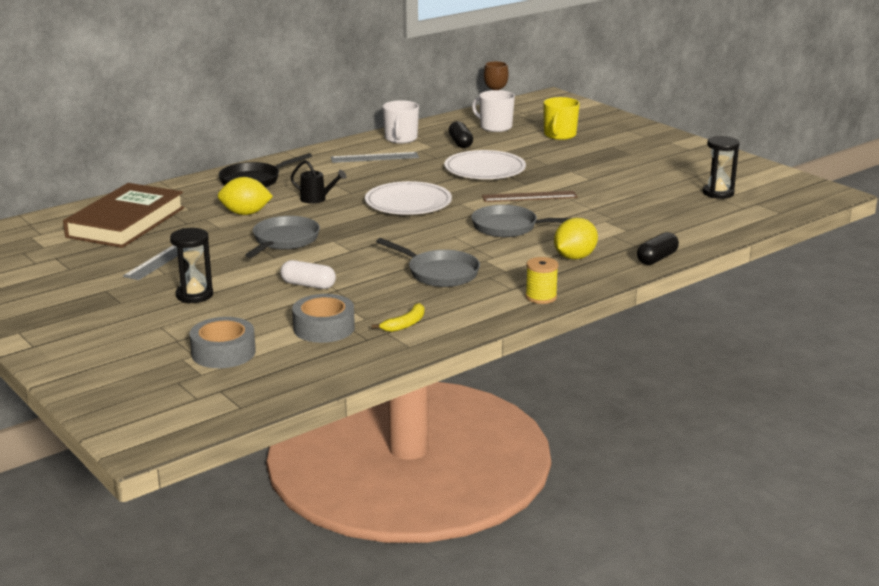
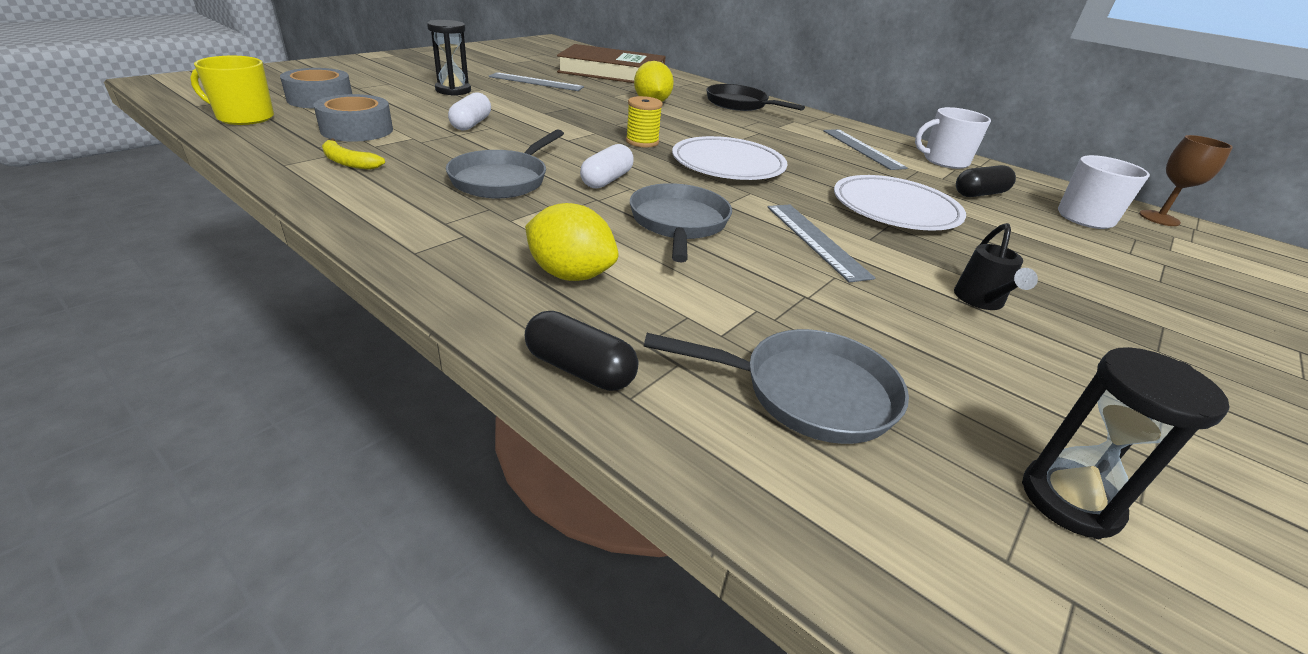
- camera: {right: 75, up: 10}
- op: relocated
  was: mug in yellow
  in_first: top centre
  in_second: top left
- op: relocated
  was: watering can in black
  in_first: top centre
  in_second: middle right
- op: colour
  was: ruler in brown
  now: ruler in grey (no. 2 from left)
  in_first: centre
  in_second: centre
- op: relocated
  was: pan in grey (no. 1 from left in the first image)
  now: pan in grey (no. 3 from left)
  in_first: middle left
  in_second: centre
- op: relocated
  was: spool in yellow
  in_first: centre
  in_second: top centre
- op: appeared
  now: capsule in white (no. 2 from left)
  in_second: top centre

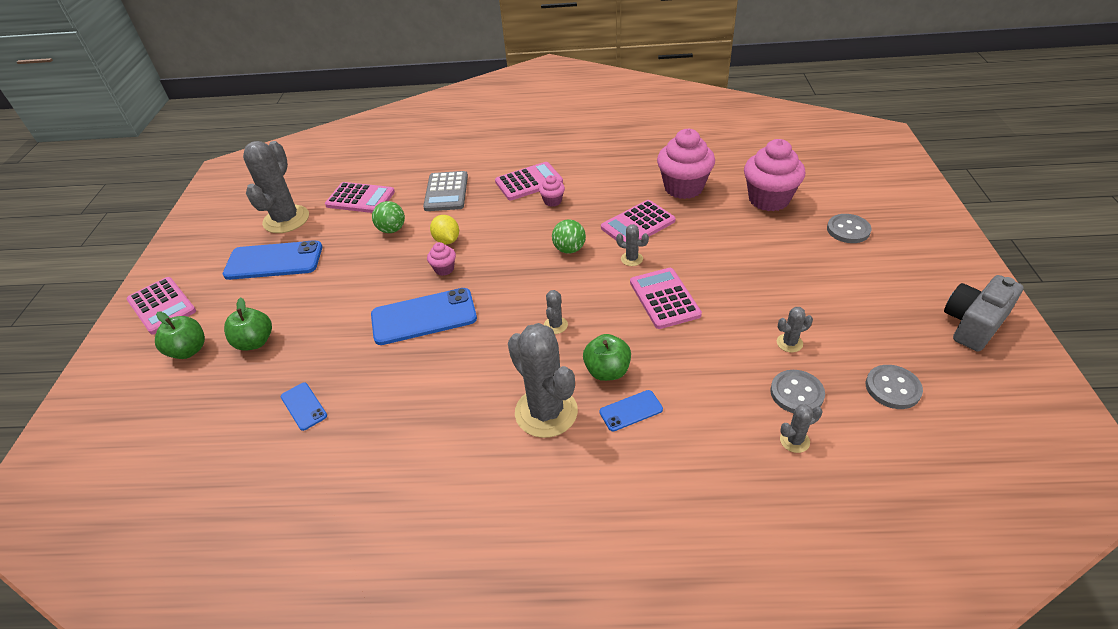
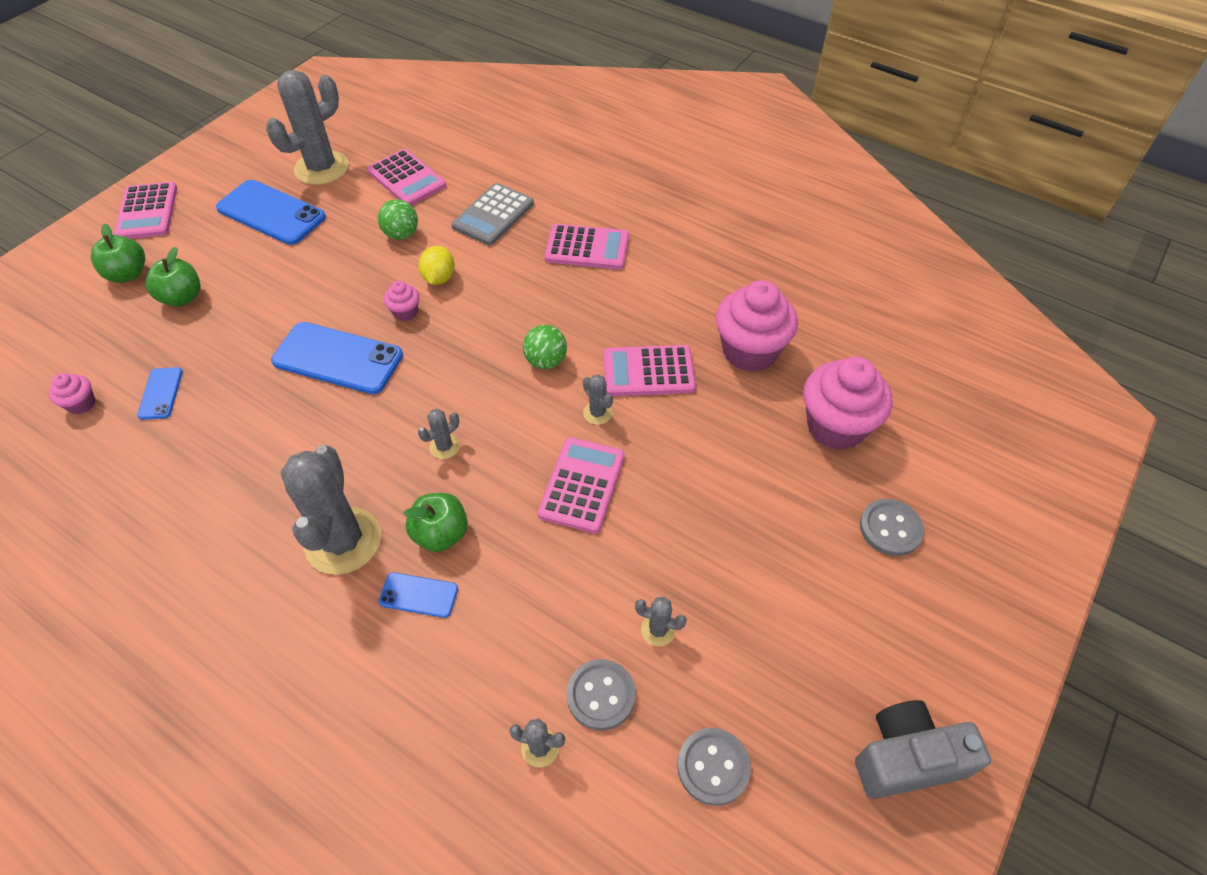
- camera: {right: 30, up: 10}
- op: relocated
  was: cupcake in pink (no. 2 from left in the first image)
  now: cupcake in pink (no. 1 from left)
  in_first: top centre
  in_second: middle left

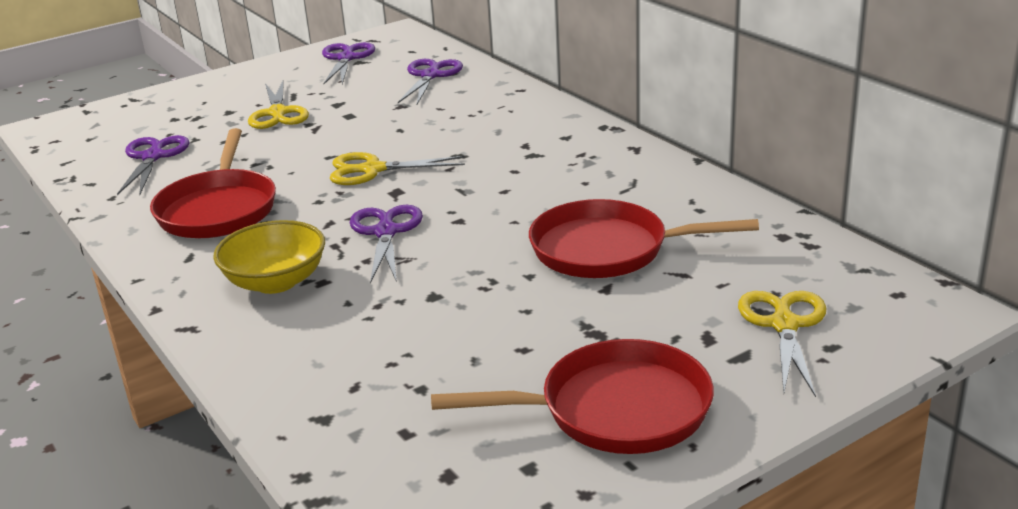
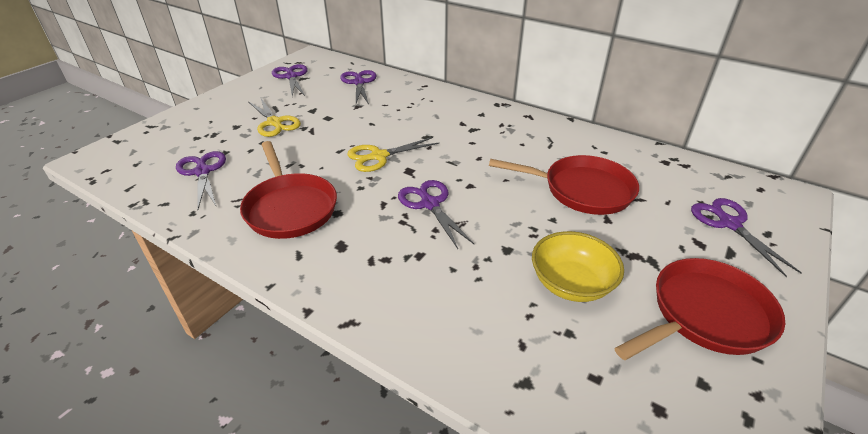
- camera: {right: -25, up: 10}
- op: spun
  was: pan in red (no. 3 from left in the first image)
  in_first: centre
  in_second: centre
  clockwise: -150
- op: relocated
  was: bowl in yellow
  in_first: middle left
  in_second: centre
- op: colour
  was: scissors in yellow (no. 3 from left)
  now: scissors in purple (no. 5 from left)
  in_first: bottom right
  in_second: middle right

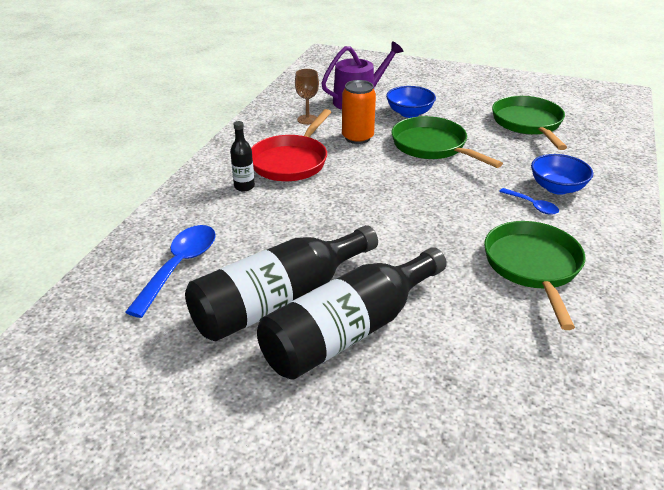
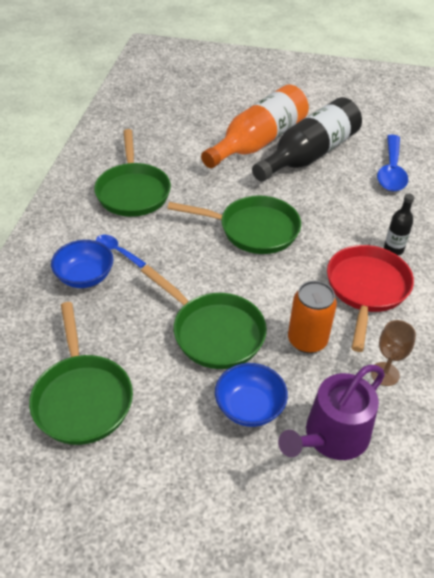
- camera: {right: 170, up: 10}
- op: colour
  was: bottle in black (no. 3 from left)
  now: bottle in orange
  in_first: centre
  in_second: top centre
- op: appeared
  now: pan in green (no. 4 from left)
  in_second: centre

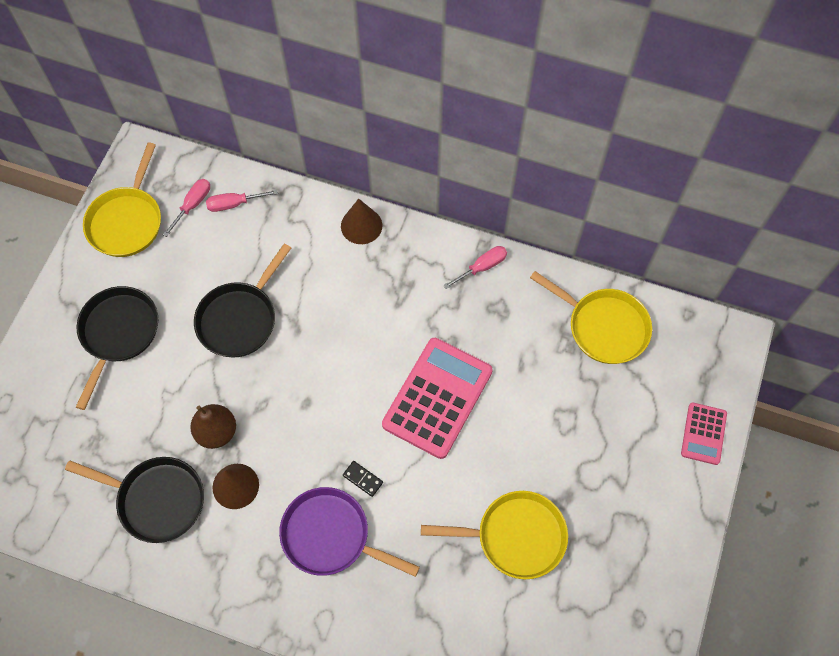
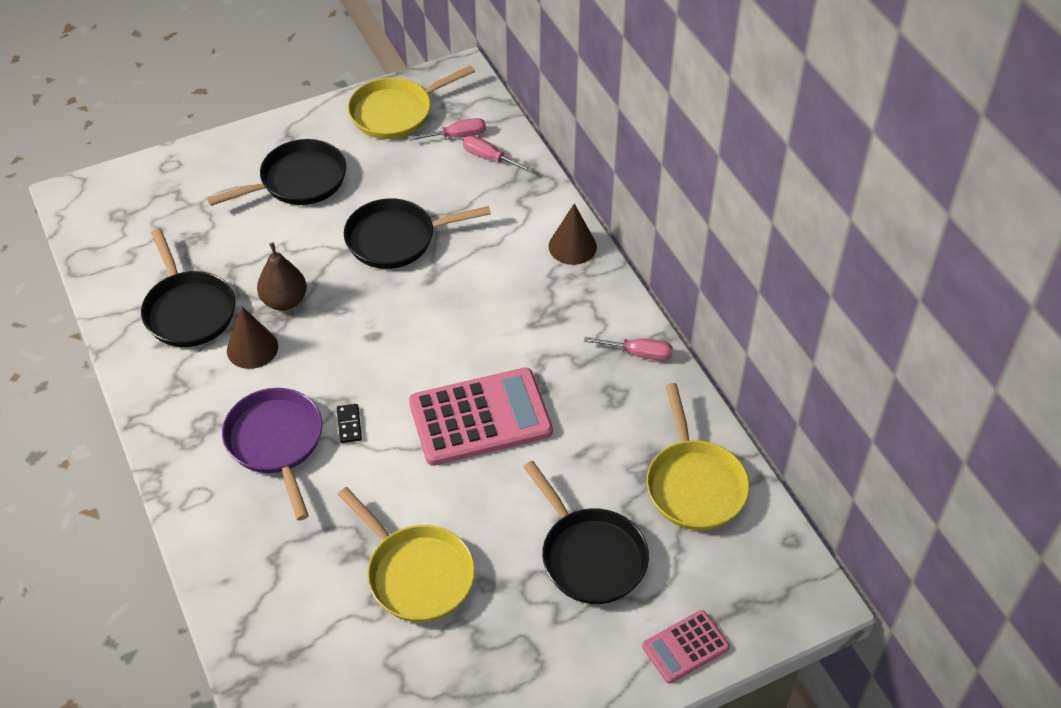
- camera: {right: 45, up: -15}
- op: appeared
  now: pan in black (no. 4 from left)
  in_second: bottom centre

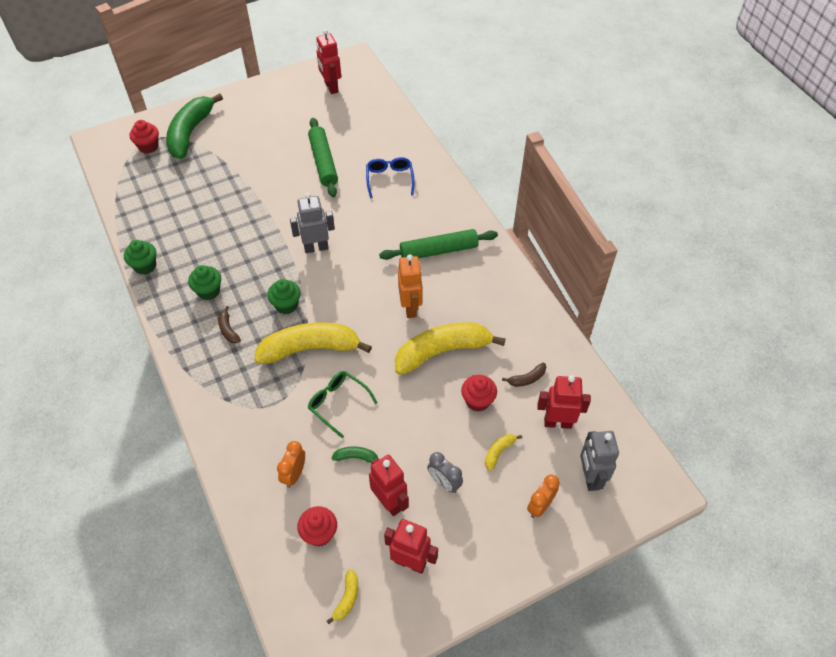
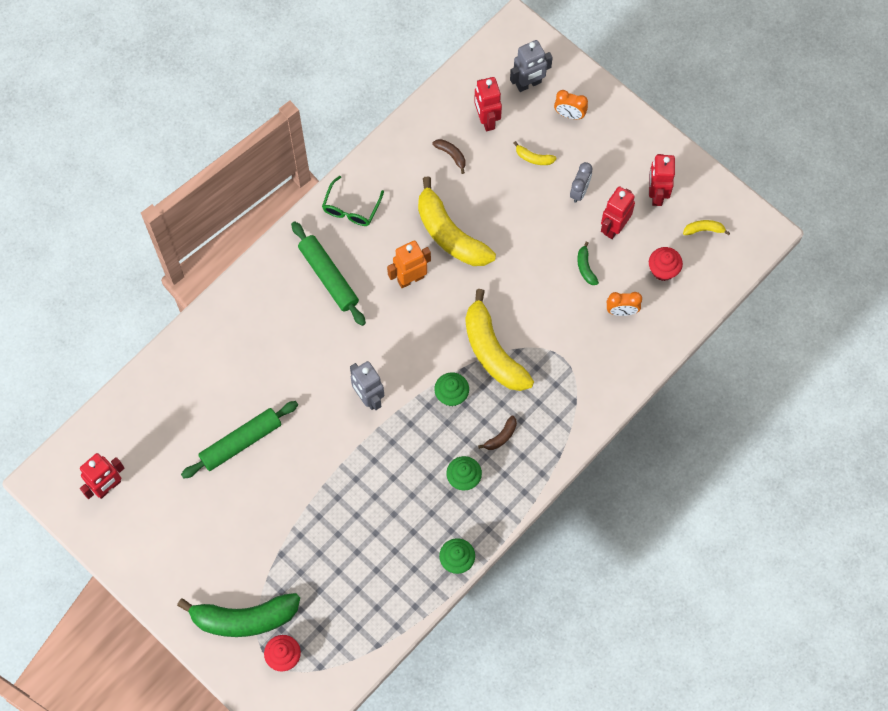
- camera: {right: -110, up: 15}
- op: missing
  was: glasses in blue
  in_first: top centre
- op: relocated
  was: glasses in green
  in_first: centre
  in_second: top centre
- op: missing
  was: cupcake in red (no. 3 from left)
  in_first: centre

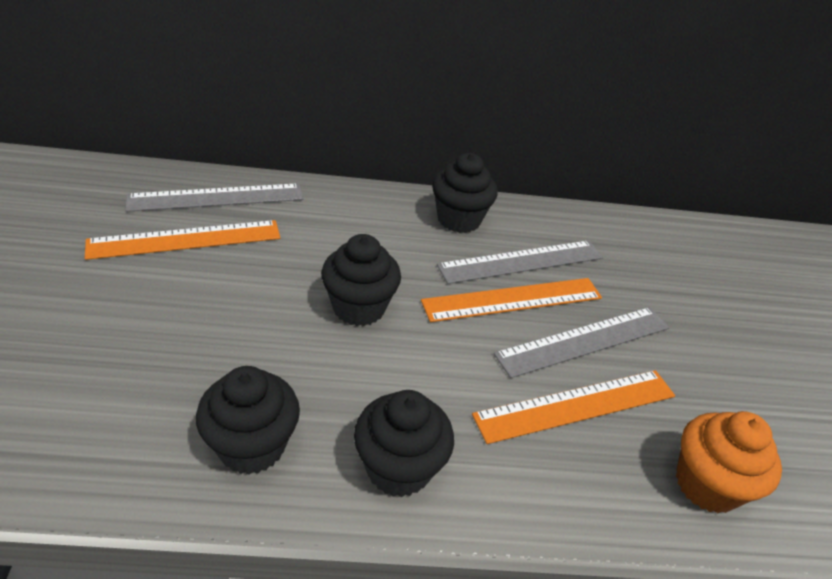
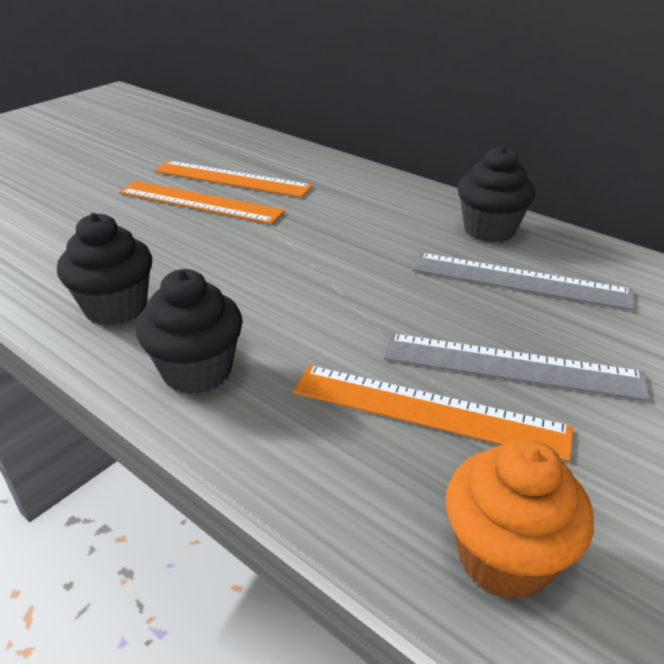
- camera: {right: 45, up: -5}
- op: missing
  was: ruler in grey (no. 1 from left)
  in_first: middle left
- op: missing
  was: cupcake in black (no. 2 from left)
  in_first: centre
- op: relocated
  was: ruler in orange (no. 2 from left in the first image)
  now: ruler in orange (no. 1 from left)
  in_first: centre
  in_second: top left

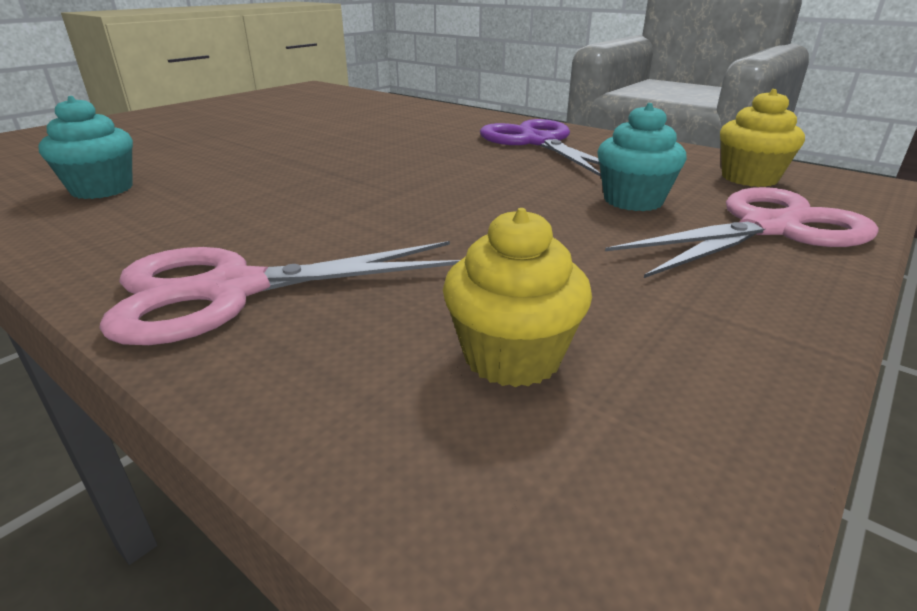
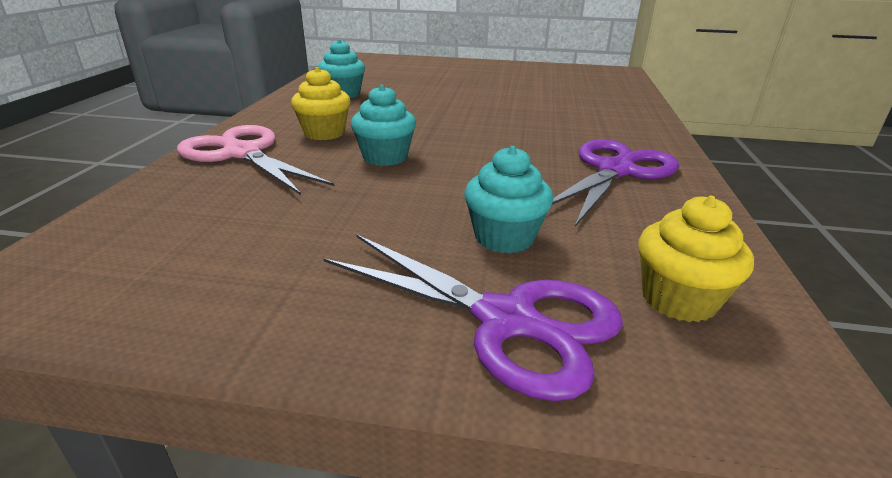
- camera: {right: 60, up: 0}
- op: colour
  was: scissors in pink (no. 2 from left)
  now: scissors in purple (no. 1 from left)
  in_first: middle right
  in_second: centre
- op: relocated
  was: cupcake in yellow (no. 1 from left)
  in_first: centre
  in_second: top centre
- op: appeared
  now: cupcake in turquoise (no. 2 from left)
  in_second: top centre

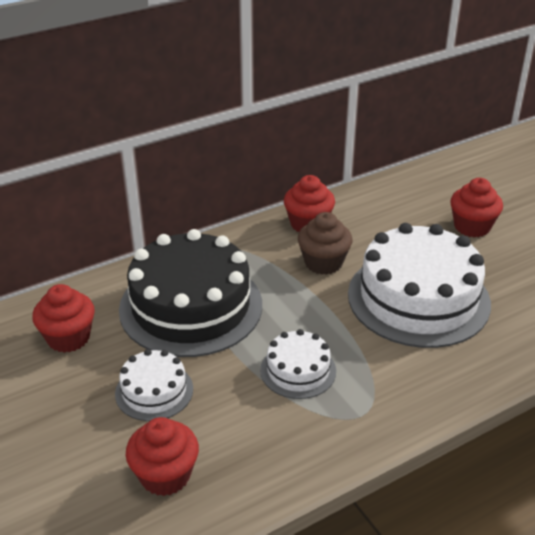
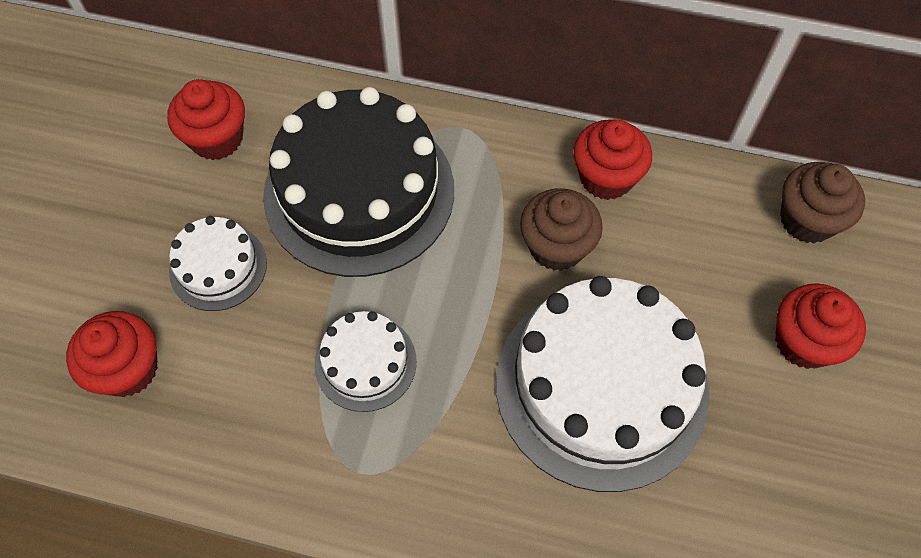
- camera: {right: 45, up: 25}
- op: appeared
  now: cupcake in brown (no. 2 from left)
  in_second: middle right

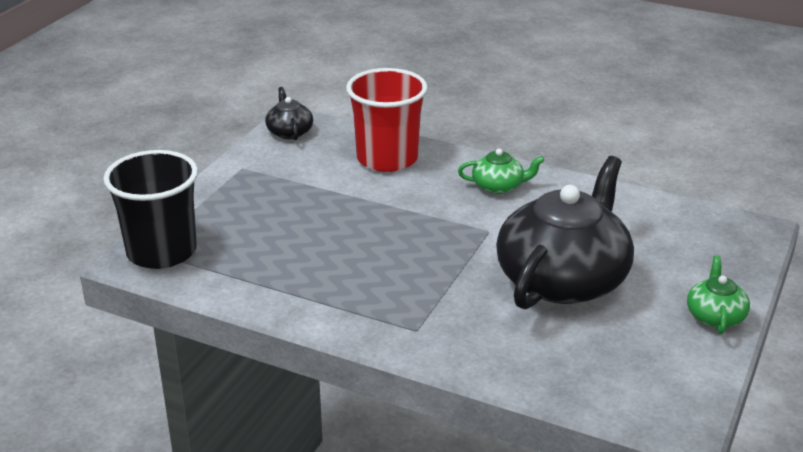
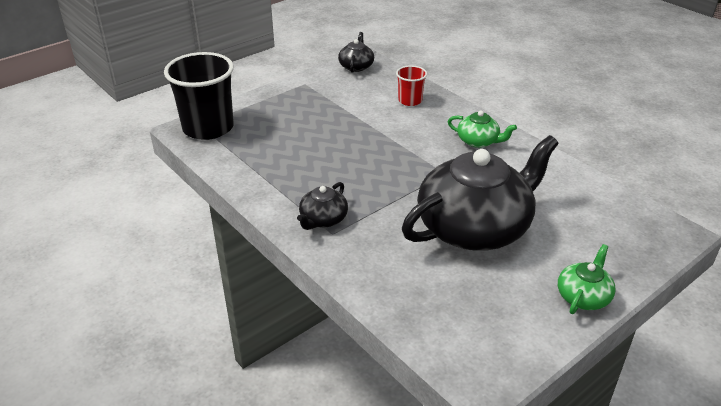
- camera: {right: 25, up: 5}
- op: size
  was: cup in red
  in_first: top centre
  in_second: top centre
  ratio: 0.5
- op: appeared
  now: teapot in black (no. 1 from left)
  in_second: centre

